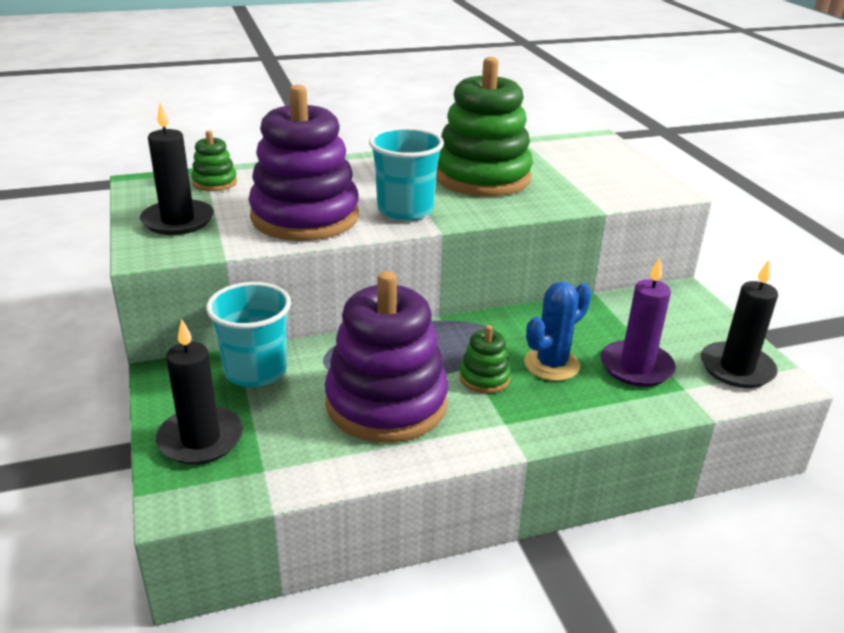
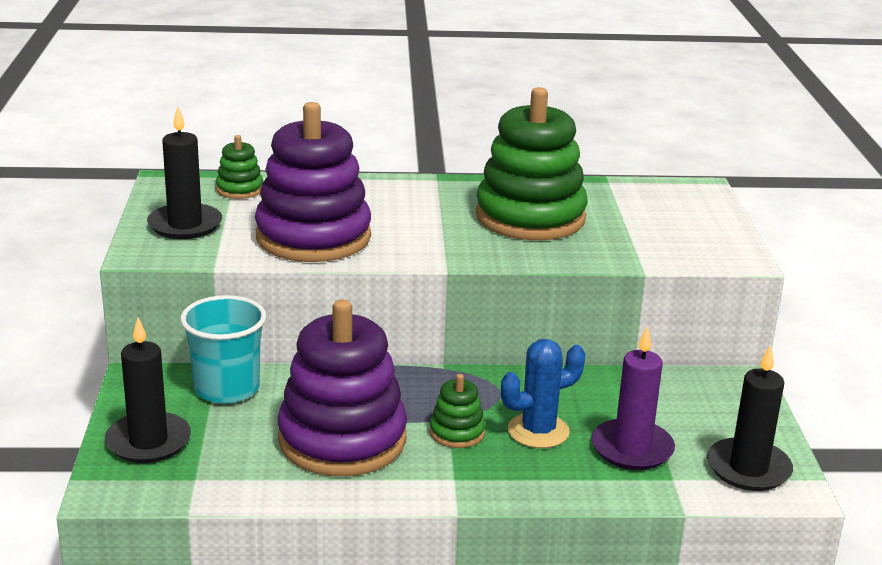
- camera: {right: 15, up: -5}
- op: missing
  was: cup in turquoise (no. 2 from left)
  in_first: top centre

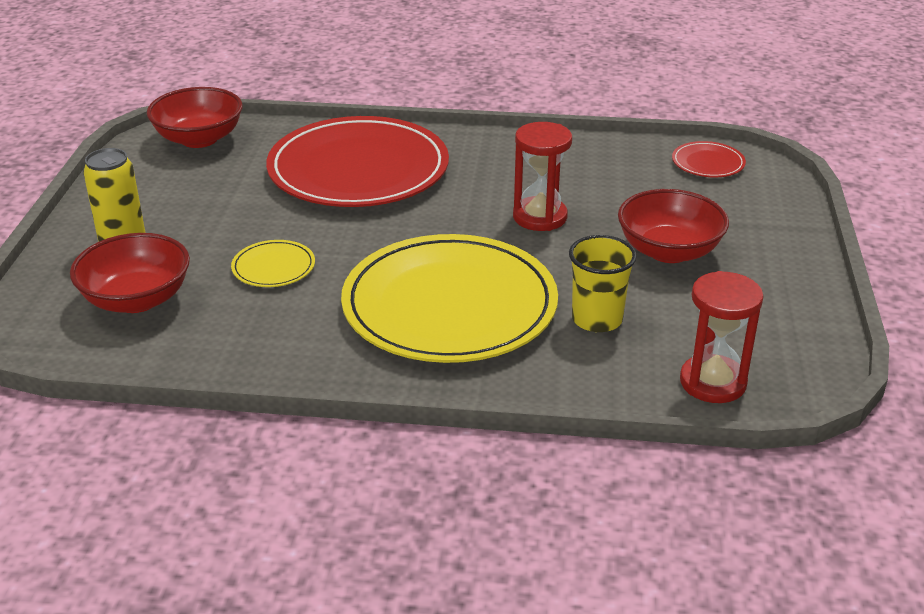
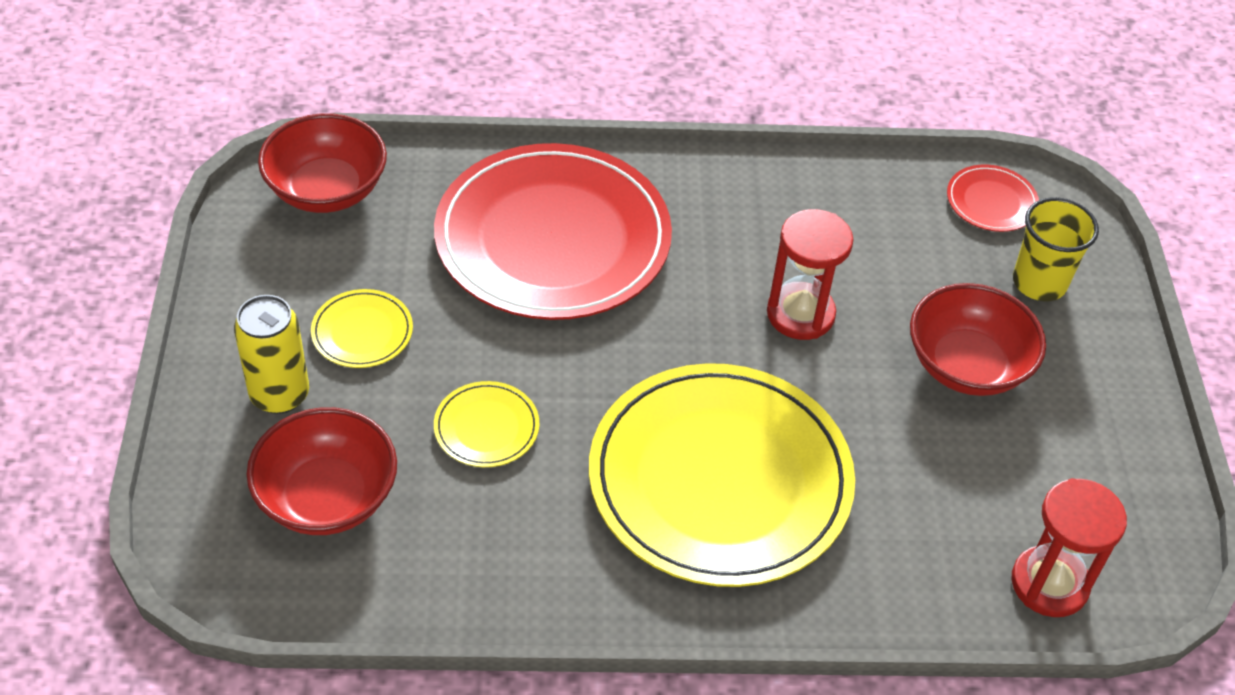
- camera: {right: -10, up: 15}
- op: relocated
  was: cup in yellow
  in_first: centre
  in_second: middle right
- op: appeared
  now: plate in yellow (no. 1 from left)
  in_second: middle left

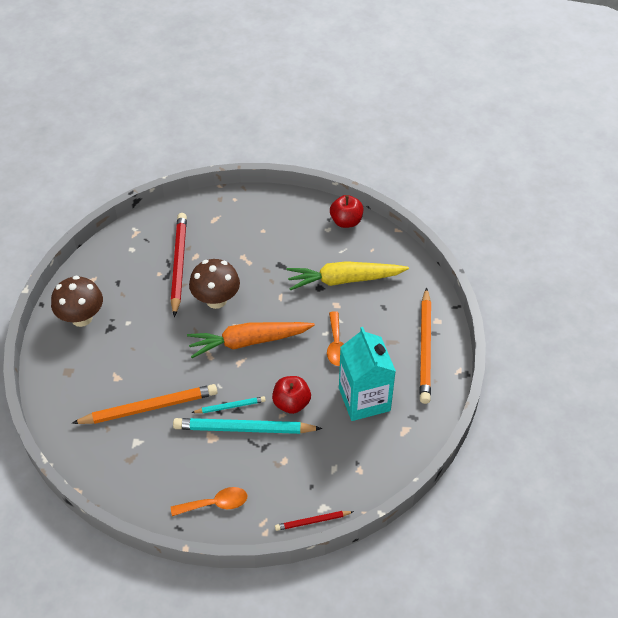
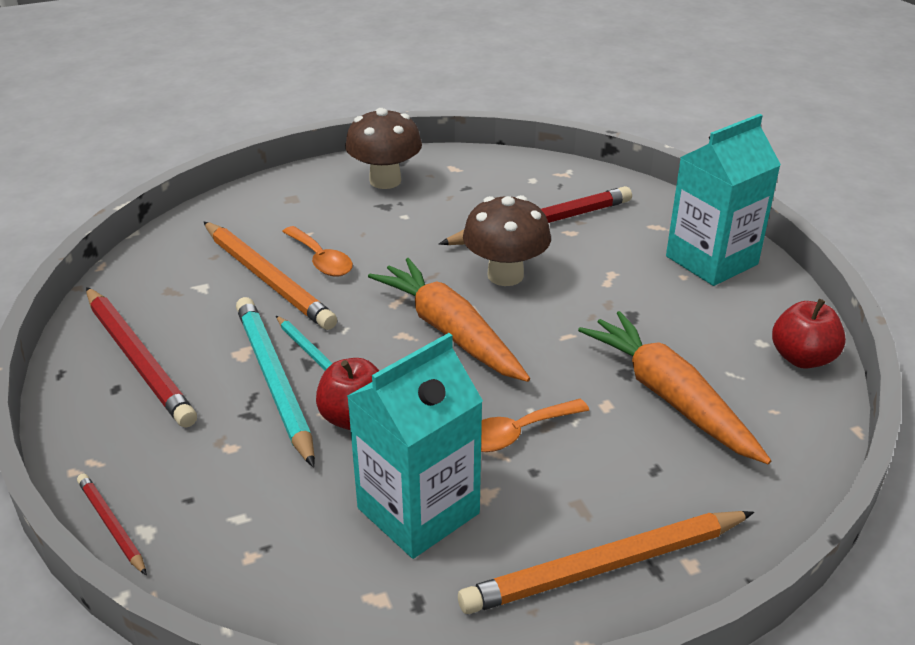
- camera: {right: 65, up: -15}
- op: colour
  was: carrot in yellow
  now: carrot in orange (no. 2 from left)
  in_first: centre
  in_second: middle right
- op: relocated
  was: spoon in orange (no. 1 from left)
  in_first: bottom centre
  in_second: centre
- op: appeared
  now: carton in turquoise (no. 2 from left)
  in_second: top right
- op: appeared
  now: pencil in red (no. 2 from left)
  in_second: middle left

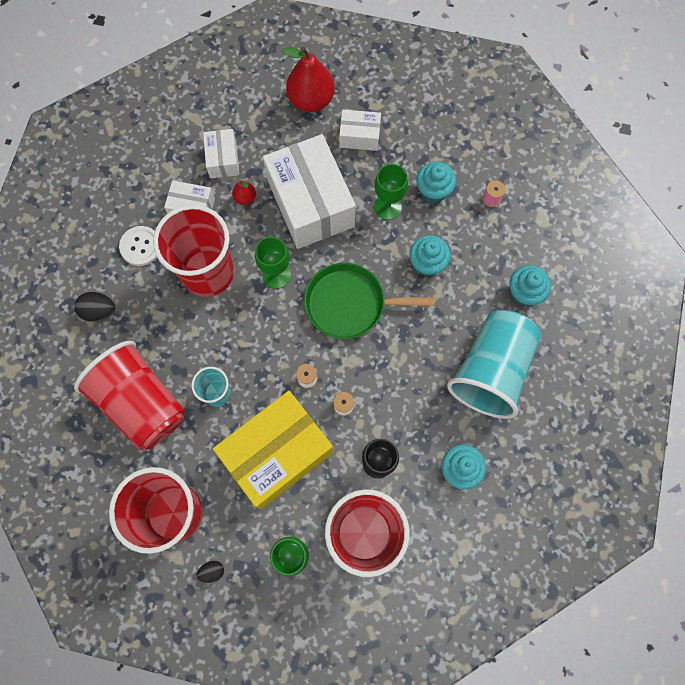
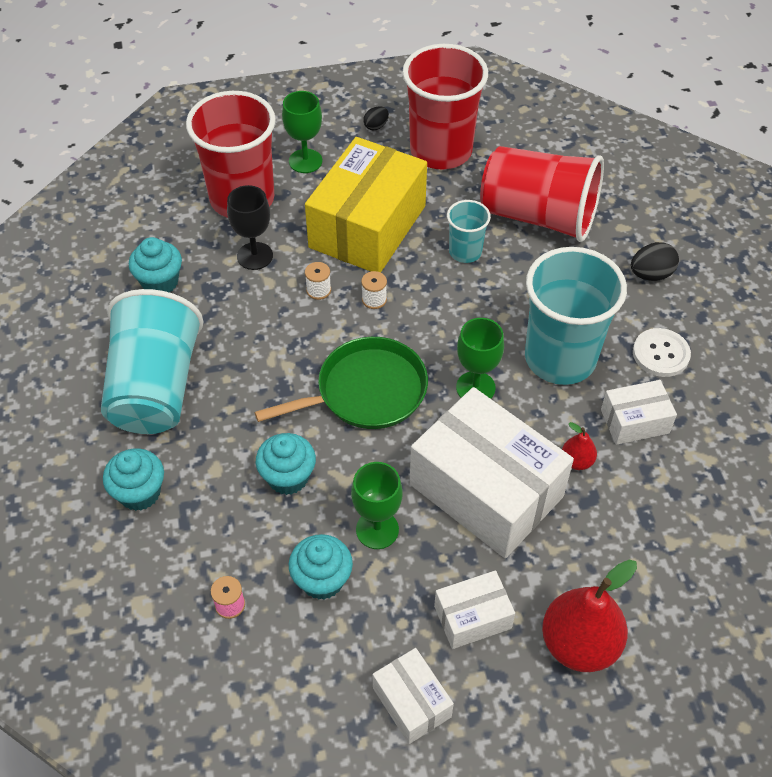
- camera: {right: 155, up: -20}
- op: relocated
  was: box in white (no. 2 from left in the first image)
  now: box in white (no. 1 from left)
  in_first: top left
  in_second: bottom centre
- op: colour
  was: cup in red (no. 3 from left)
  now: cup in turquoise (no. 3 from left)
  in_first: middle left
  in_second: middle right

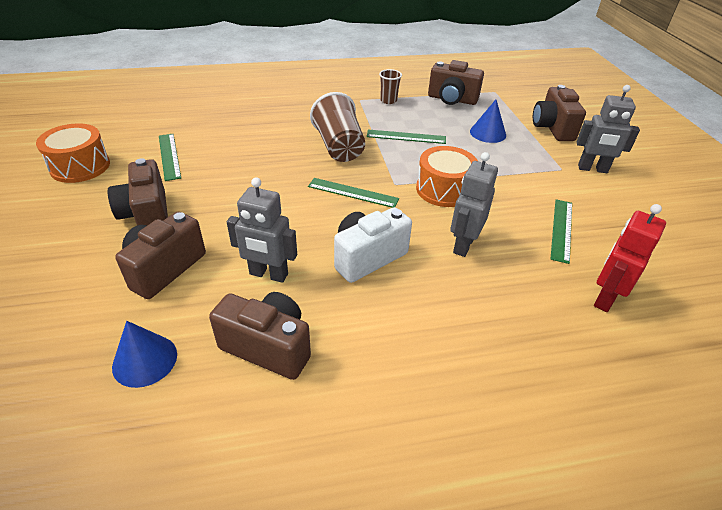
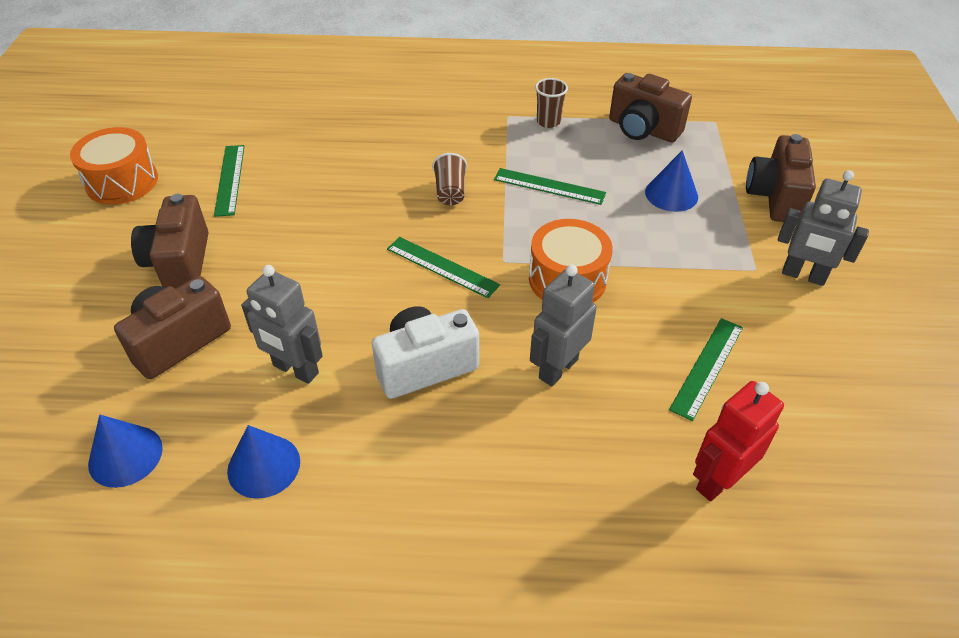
- camera: {right: 15, up: 5}
- op: size
  was: cup in brown (no. 1 from left)
  in_first: top centre
  in_second: top centre
  ratio: 0.54
- op: exchanged
  was: camera in brown (no. 3 from left)
  now: cone in blue (no. 2 from left)
  in_first: centre
  in_second: bottom left

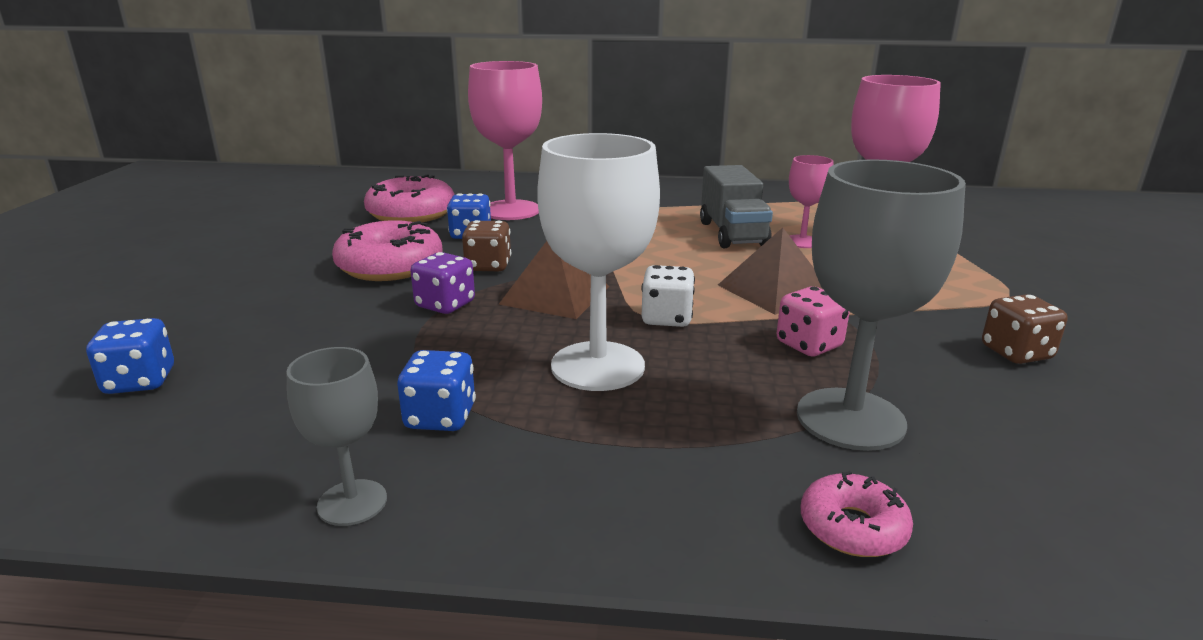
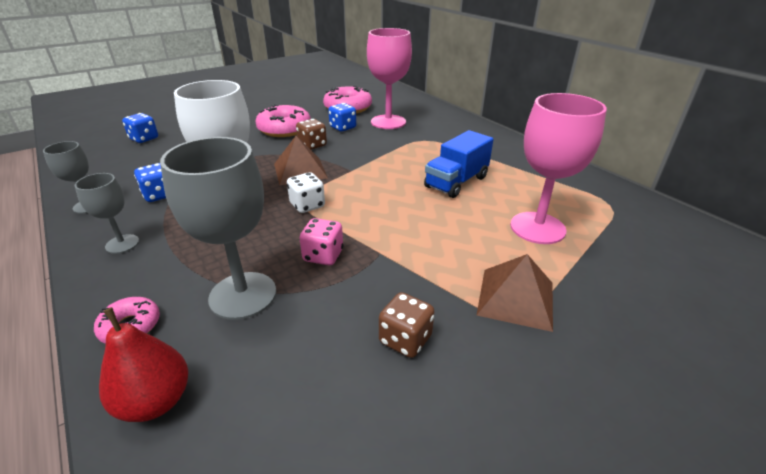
- camera: {right: 50, up: 10}
- op: missing
  was: goblet in pink (no. 2 from left)
  in_first: top right
- op: colour
  was: truck in grey
  now: truck in blue
  in_first: top centre
  in_second: centre
- op: relocated
  was: pyramid in brown (no. 2 from left)
  in_first: centre
  in_second: middle right
- op: missing
  was: dice in purple
  in_first: centre
- op: appeared
  now: goblet in grey (no. 2 from left)
  in_second: middle left
- op: appeared
  now: pear in red
  in_second: bottom left

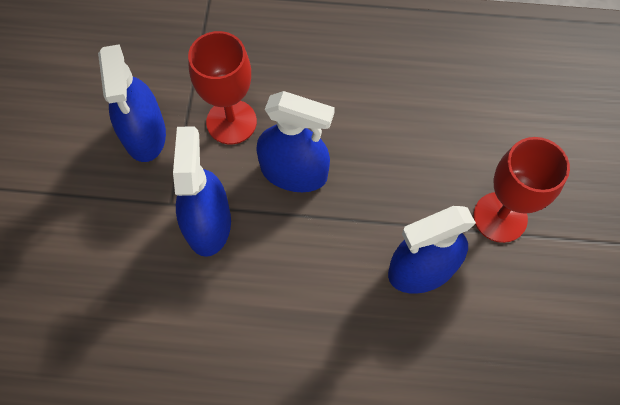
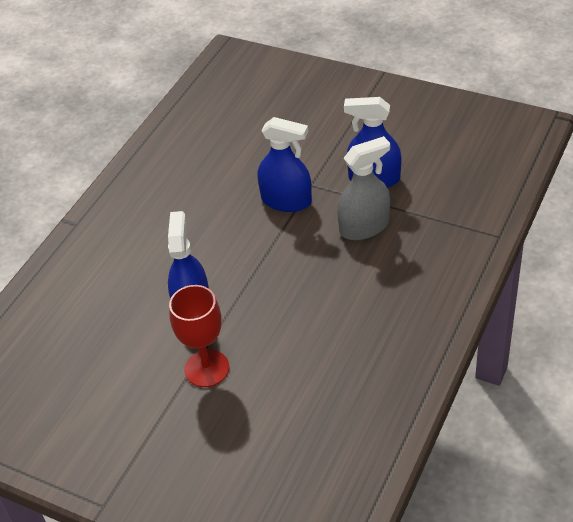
- camera: {right: 115, up: -20}
- op: exchanged
  was: goblet in red (no. 1 from left)
  now: spray bottle in grey
  in_first: top centre
  in_second: centre
- op: missing
  was: spray bottle in blue (no. 3 from left)
  in_first: centre

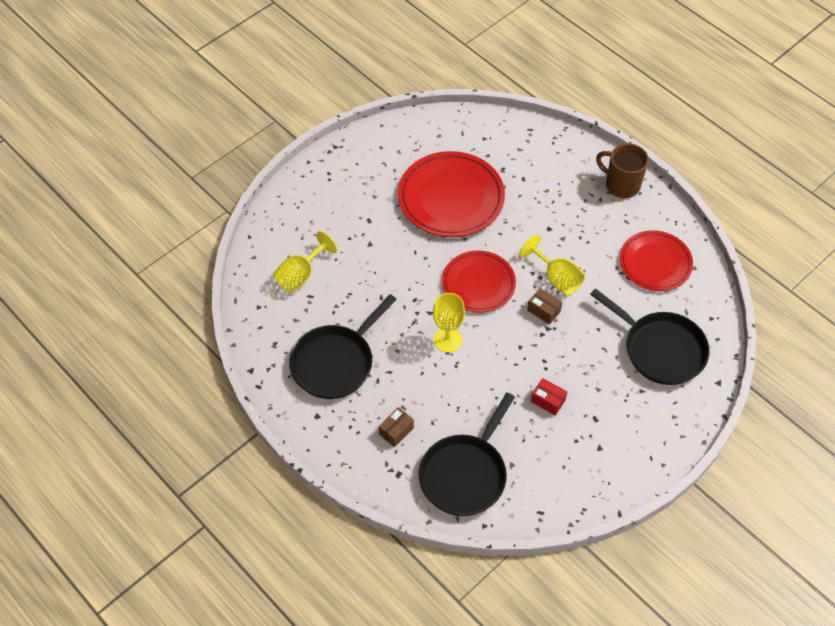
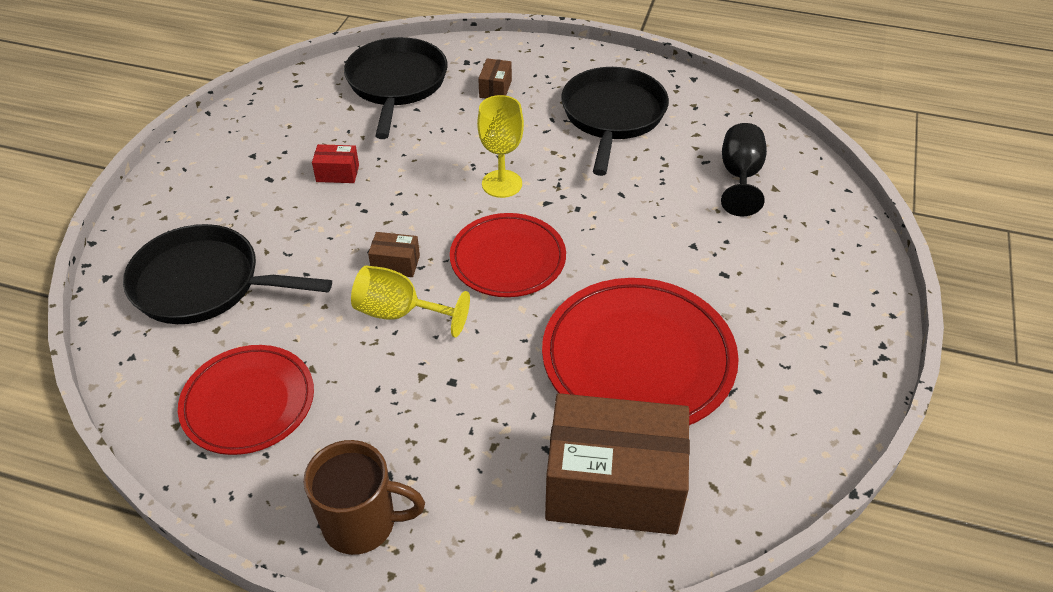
- camera: {right: 150, up: -10}
- op: colour
  was: goblet in yellow (no. 1 from left)
  now: goblet in black
  in_first: centre
  in_second: top right
- op: appeared
  now: box in brown (no. 3 from left)
  in_second: bottom centre

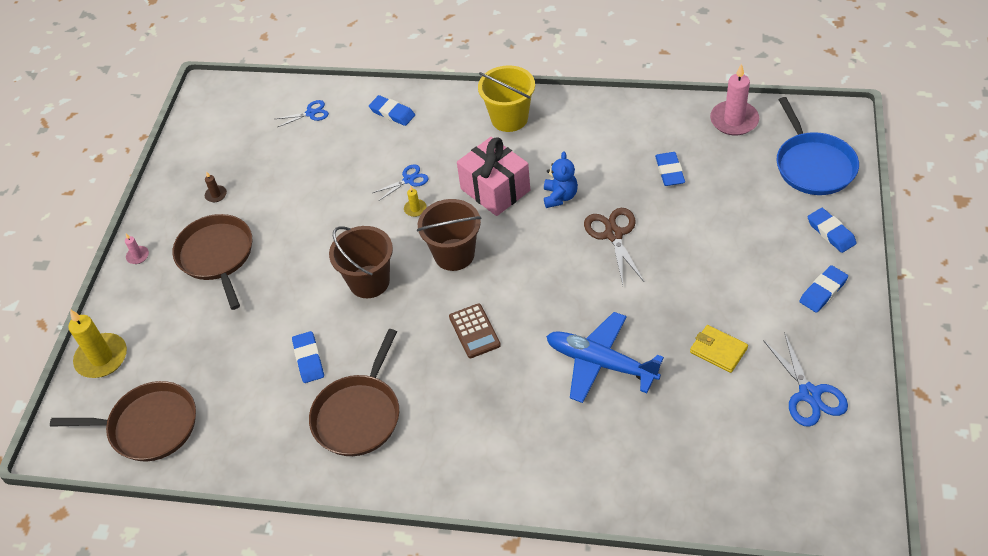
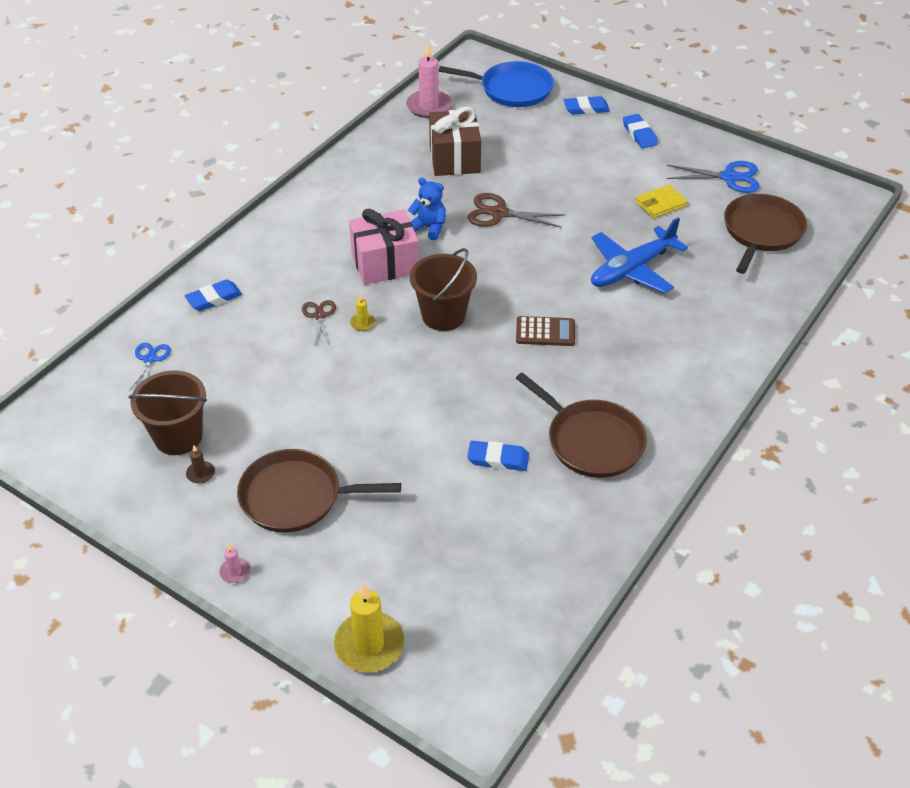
- camera: {right: -70, up: -5}
- op: missing
  was: bucket in yellow
  in_first: top centre
- op: exchanged
  was: eraser in blue (no. 3 from left)
  now: gift in brown
  in_first: top right
  in_second: top centre
- op: colour
  was: scissors in blue (no. 2 from left)
  now: scissors in brown (no. 1 from left)
  in_first: top centre
  in_second: centre
- op: relocated
  was: bucket in brown (no. 1 from left)
  in_first: centre
  in_second: middle left
- op: relocated
  was: pan in brown (no. 1 from left in the first image)
  now: pan in brown (no. 3 from left)
  in_first: bottom left
  in_second: top right

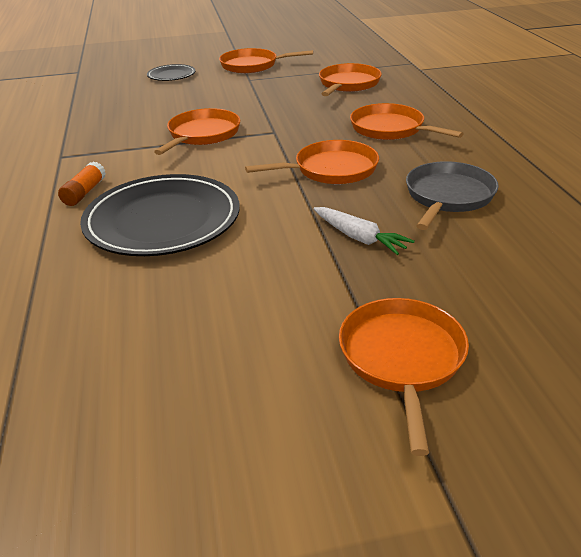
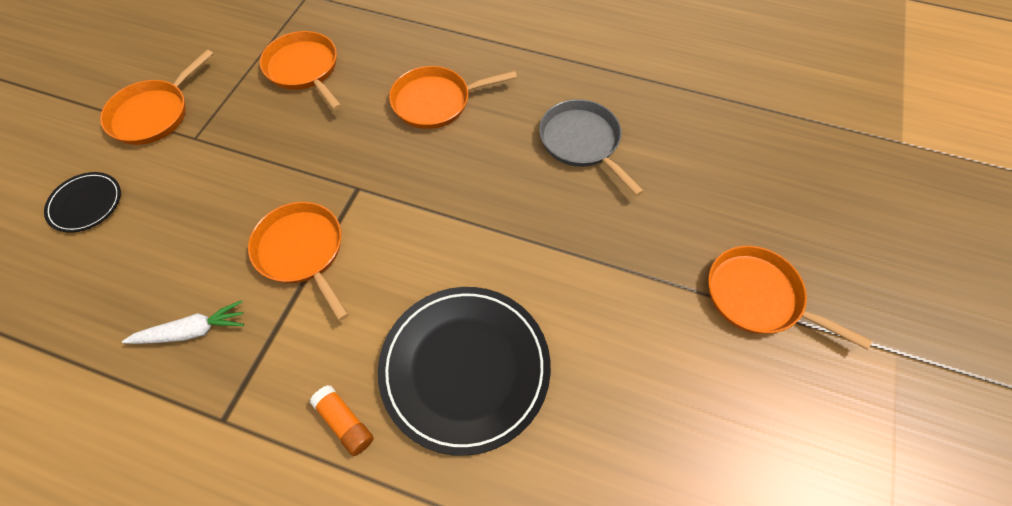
- camera: {right: -60, up: 25}
- op: missing
  was: pan in orange (no. 3 from left)
  in_first: top centre
- op: relocated
  was: carrot in white
  in_first: centre
  in_second: middle left

